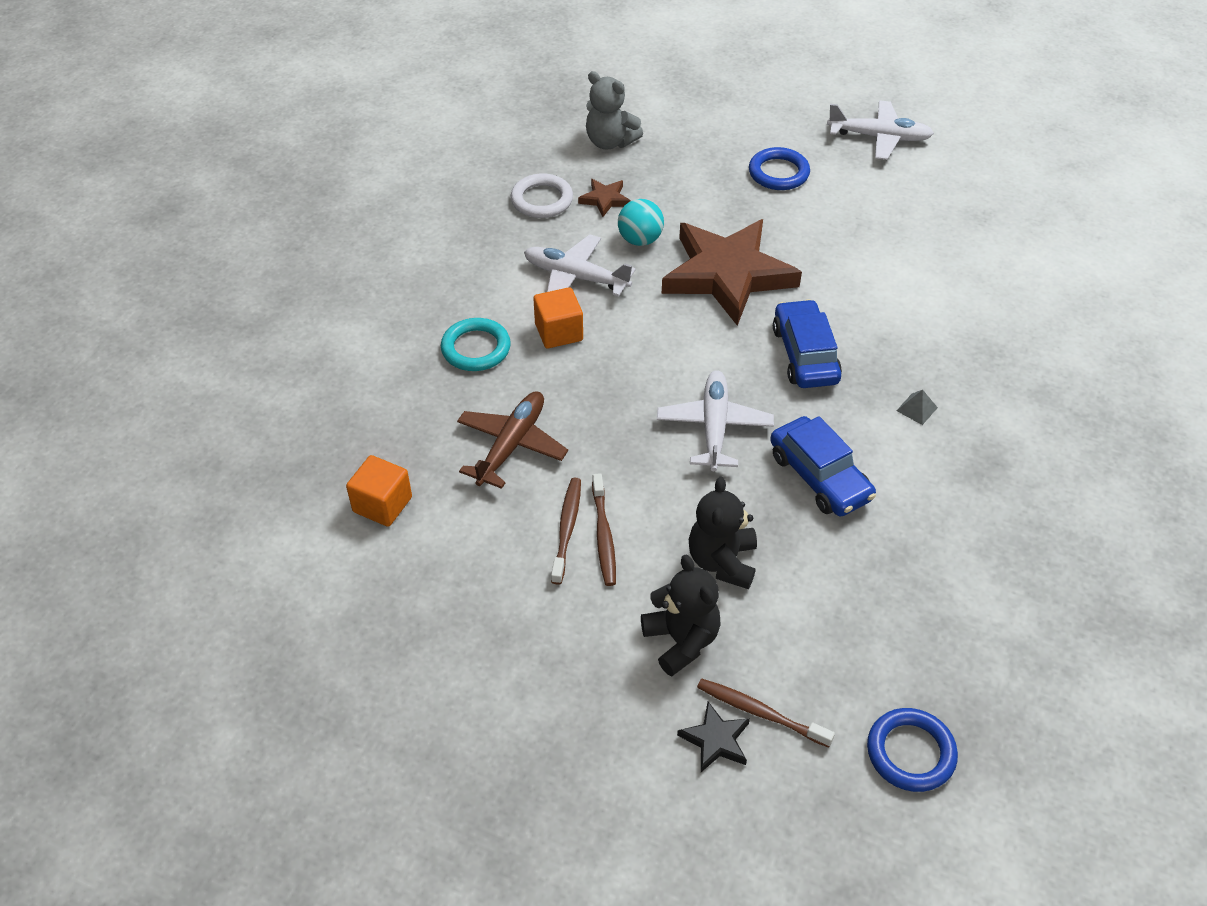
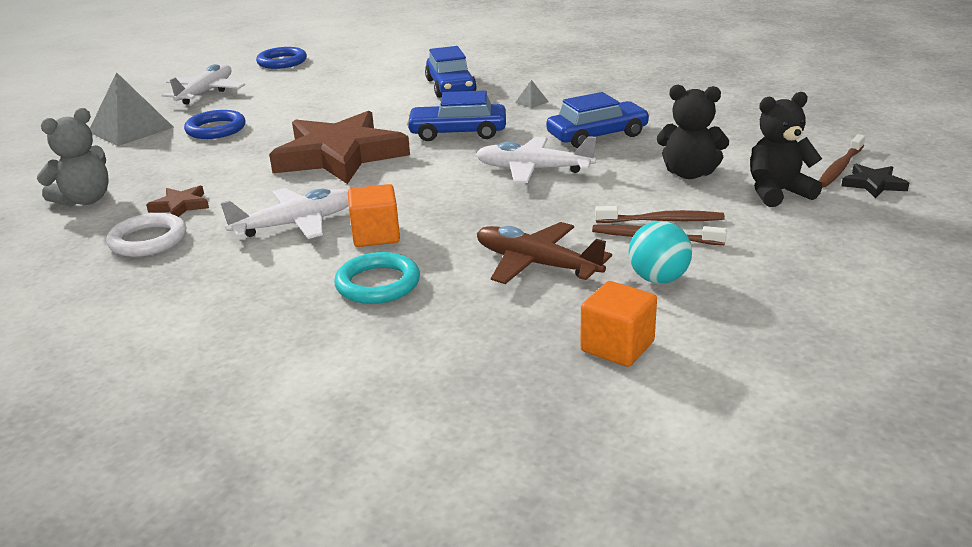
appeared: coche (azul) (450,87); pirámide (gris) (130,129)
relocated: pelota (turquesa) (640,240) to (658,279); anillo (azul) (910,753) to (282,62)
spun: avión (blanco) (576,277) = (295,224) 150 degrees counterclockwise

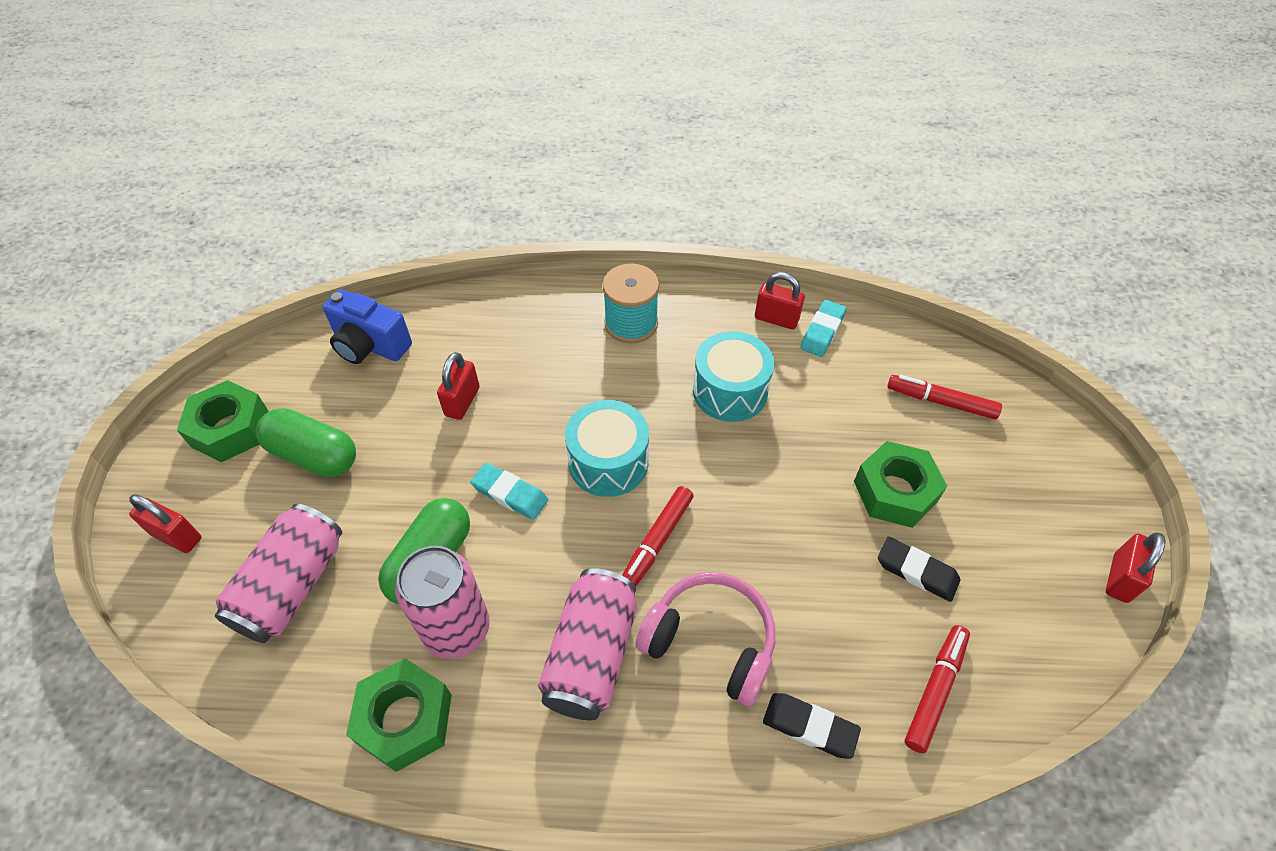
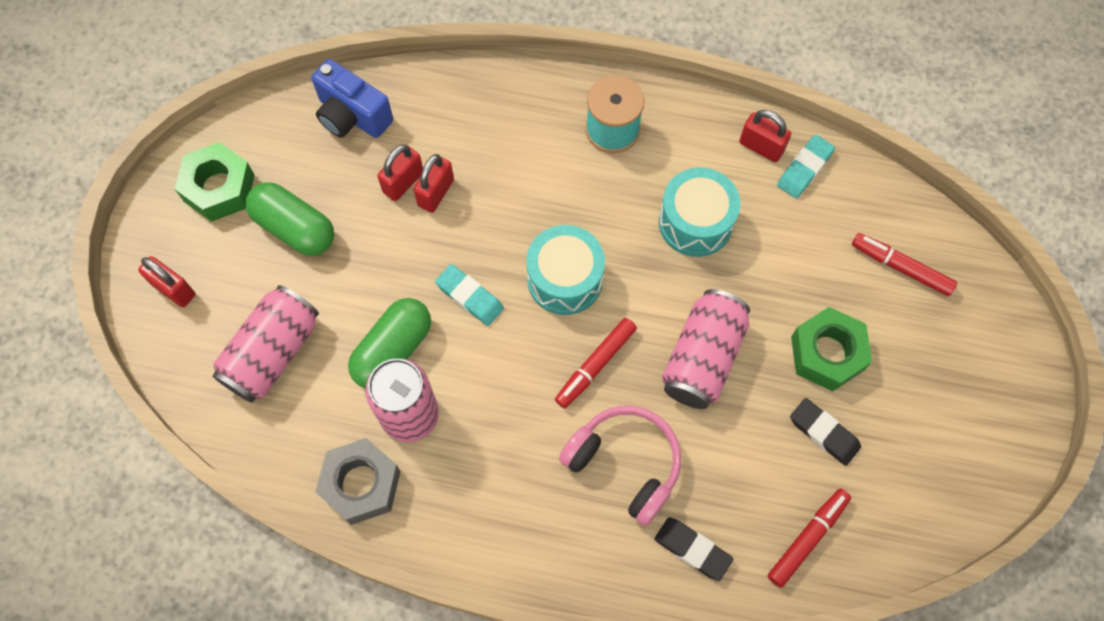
relocated: candado (rojo) (1120,578) to (403,182); lata (rosa) (591,655) to (702,358)
colour: tuerca (verde) (405,719) to tuerca (gris) (361,484)

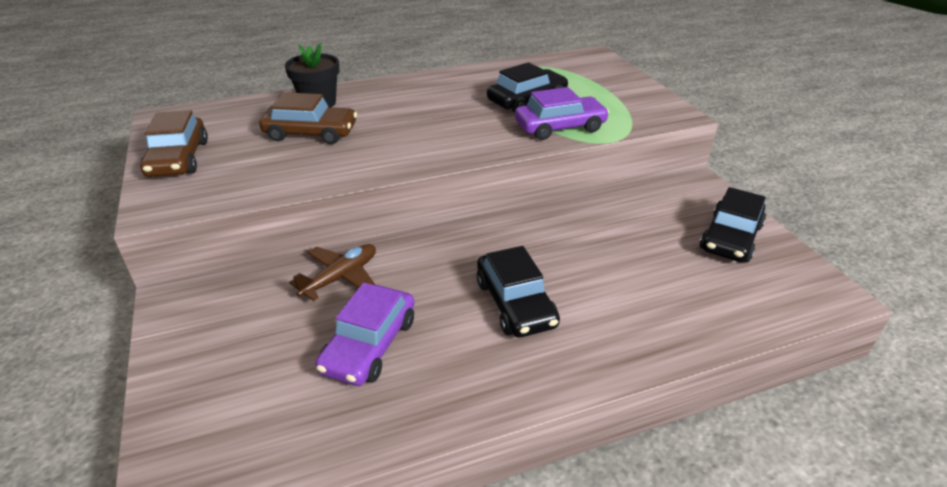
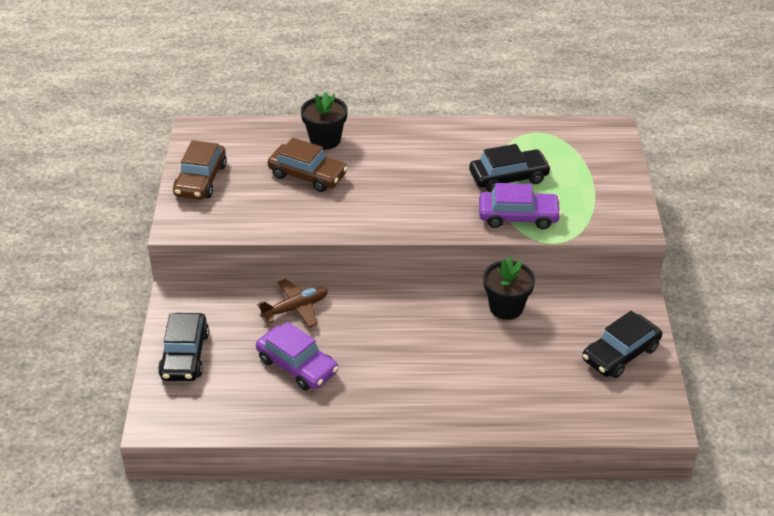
appeared: maceta (negro) (506,307)
relocated: coche (negro) (515,303) to (184,355)
spun: coche (morado) (369,345) = (297,365) 90 degrees counterclockwise

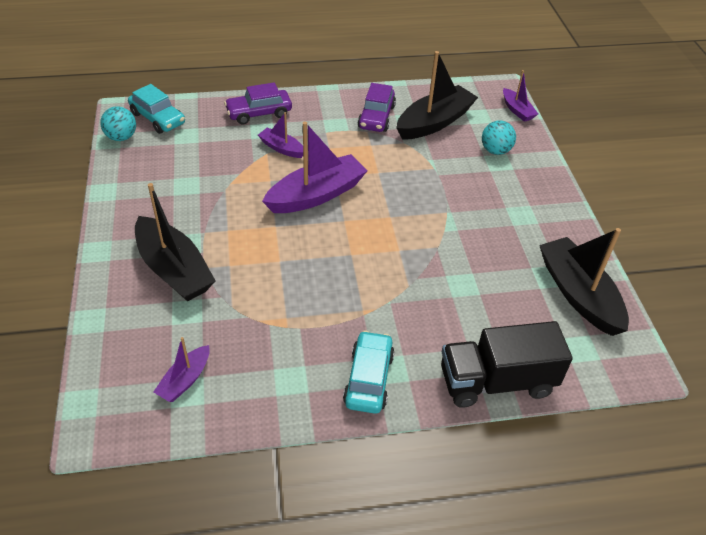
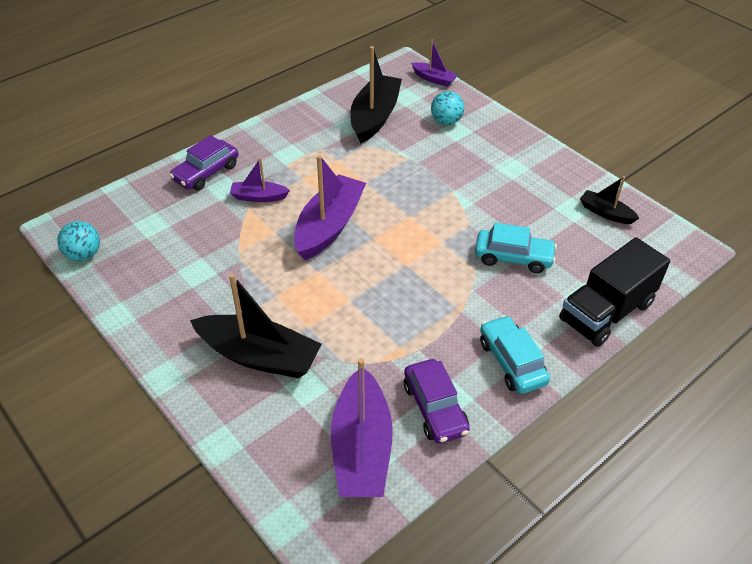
relocated: coche (morado) (376,117) to (435,408); coche (turquesa) (158,118) to (513,257)
size: barco (negro) (579,294) = (606,213) x0.52; barco (morado) (185,380) = (361,448) x1.91

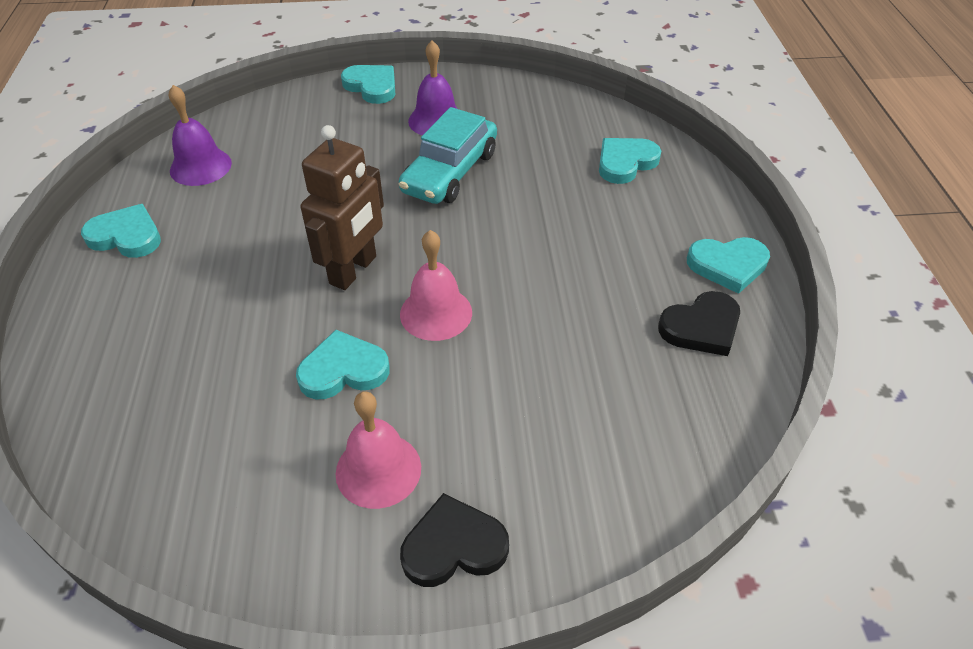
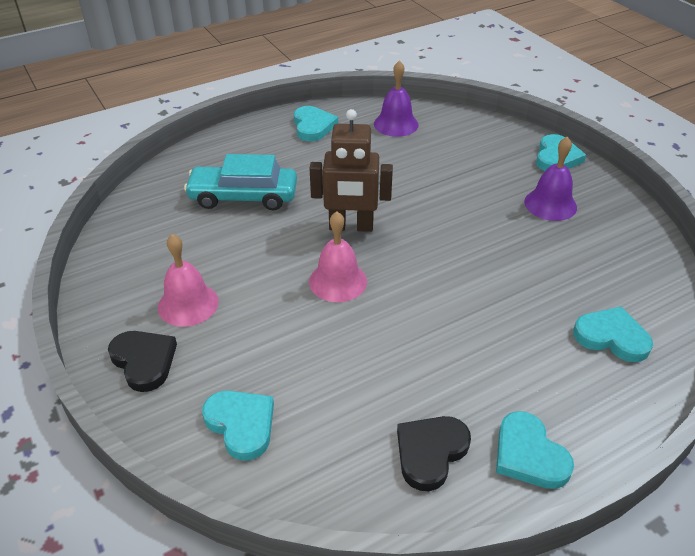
relocated: coche (turquesa) (450,172) to (243,197); corazón (turquesa) (343,370) to (241,424)
spun: corazón (negro) (701,327) = (430,452) 90 degrees clockwise

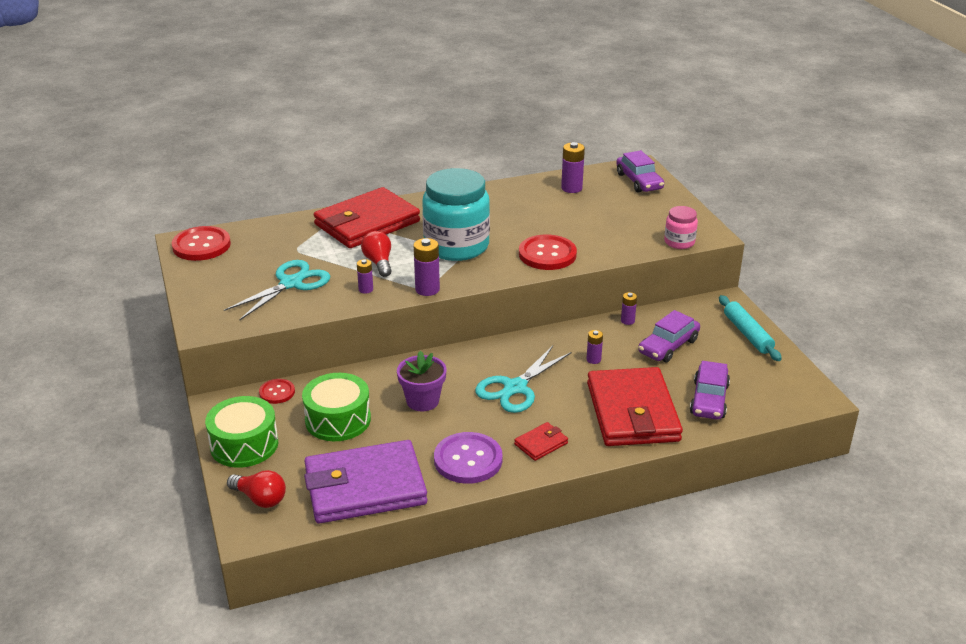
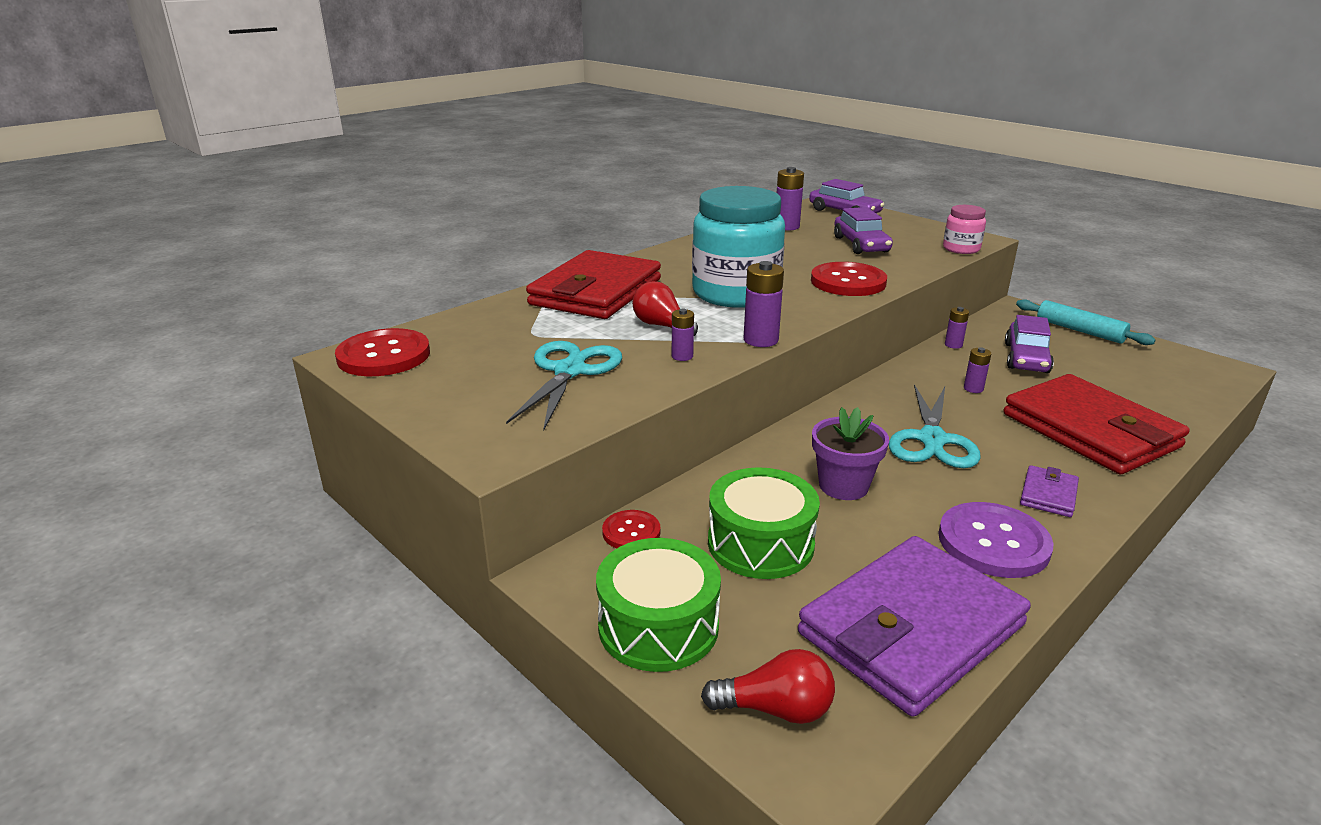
relocated: coche (morado) (709,399) to (861,245)
colour: cartera (rojo) (541,444) to cartera (morado) (1048,495)

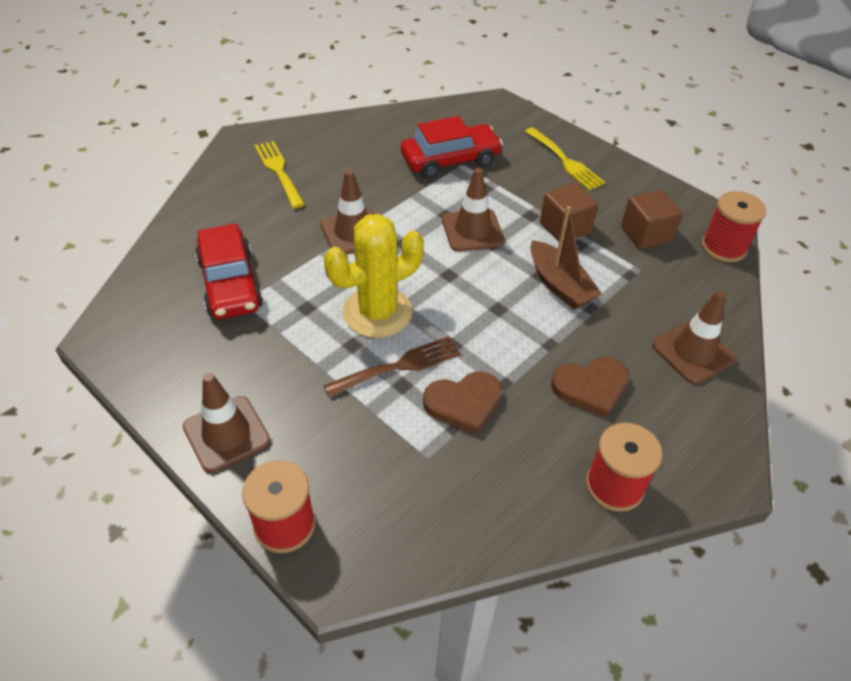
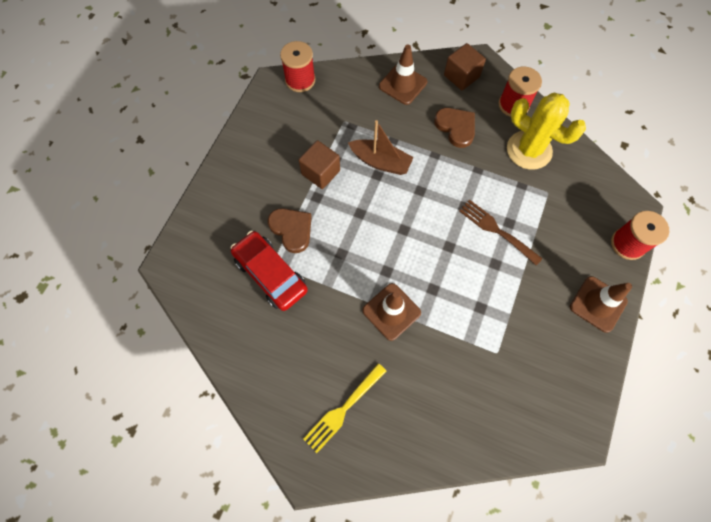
missing: tenedor (amarillo) (565,161); cono de tráfico (marrón) (472,230); coche (rojo) (230,284)
relocated: cubo (marrón) (646,234) to (461,76); cactus (amarillo) (377,312) to (529,150); corazón (marrón) (464,403) to (292,229)
spun: barco (marrón) (559,285) = (380,162) 75 degrees clockwise

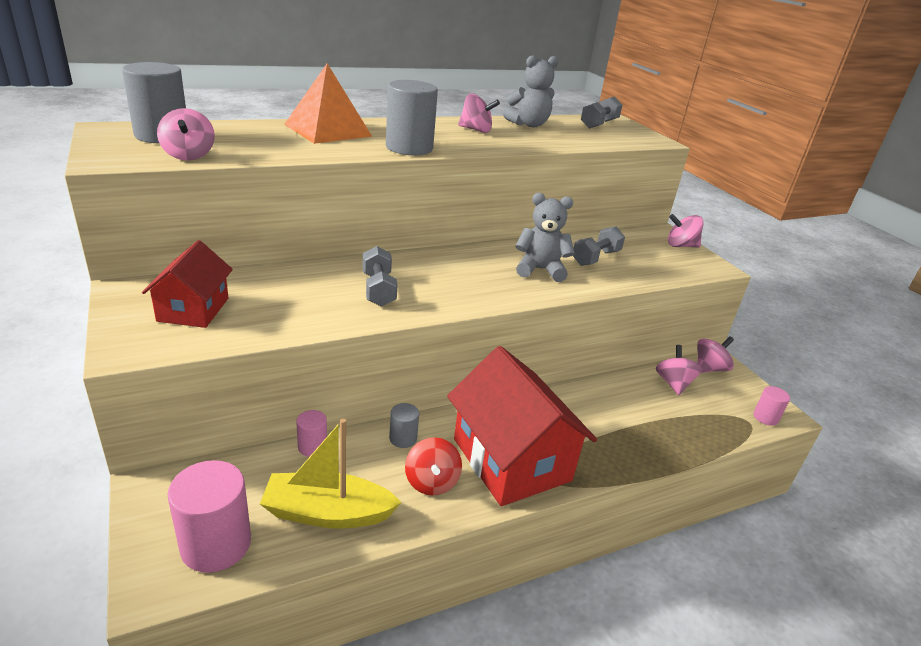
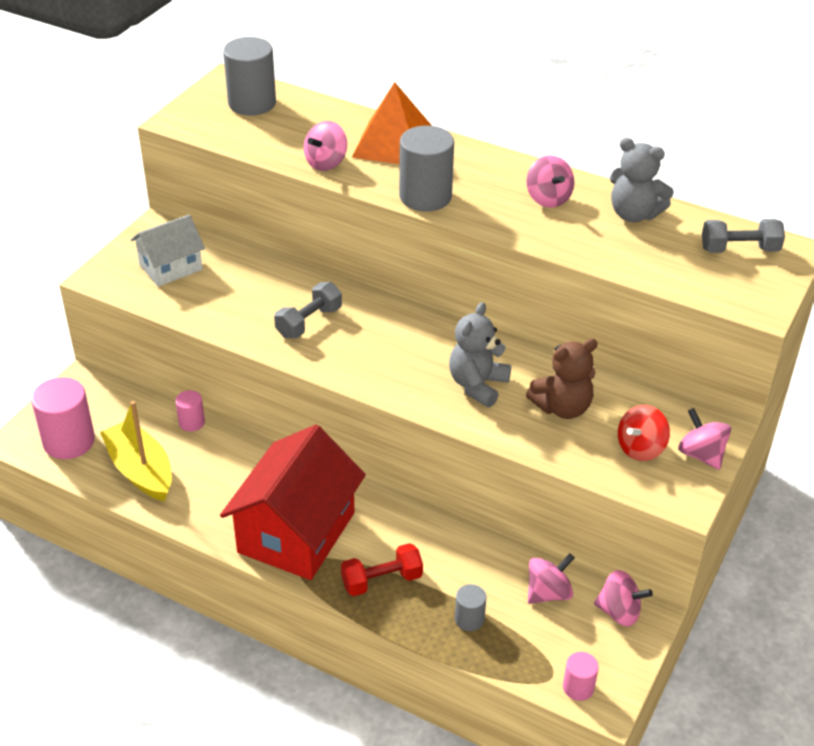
appeared: mancuerna (rojo) (382,580)
relocated: peonza (rosa) (189,155) to (326,163); cilindro (gris) (403,438) to (469,619); peonza (rojo) (431,482) to (640,448)
exchanged: mancuerna (gris) (595,258) to osito (marrón) (562,407)
colour: casa (rojo) (193,309) to casa (blanco) (170,267)
spun: osito (gris) (540,270) = (477,385) 120 degrees counterclockwise

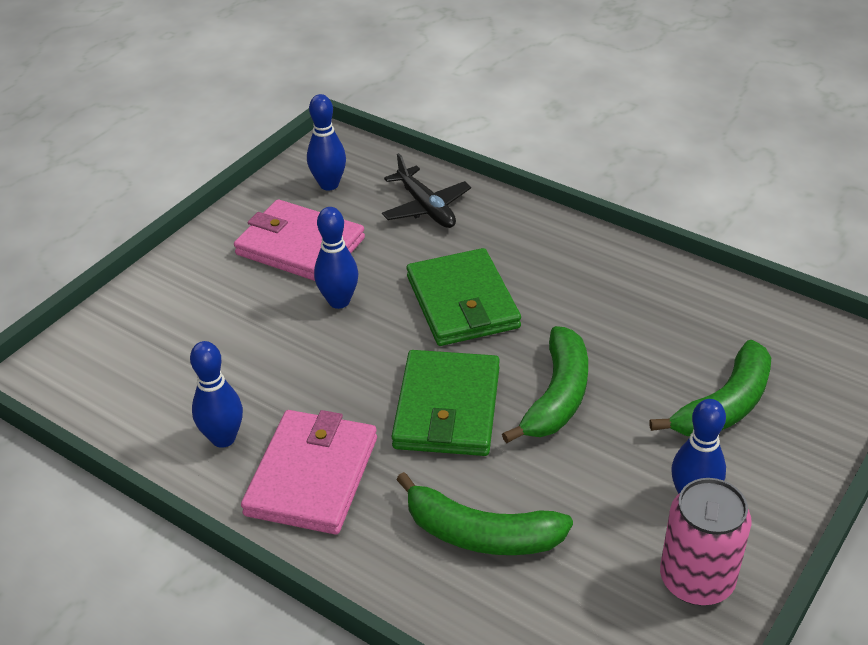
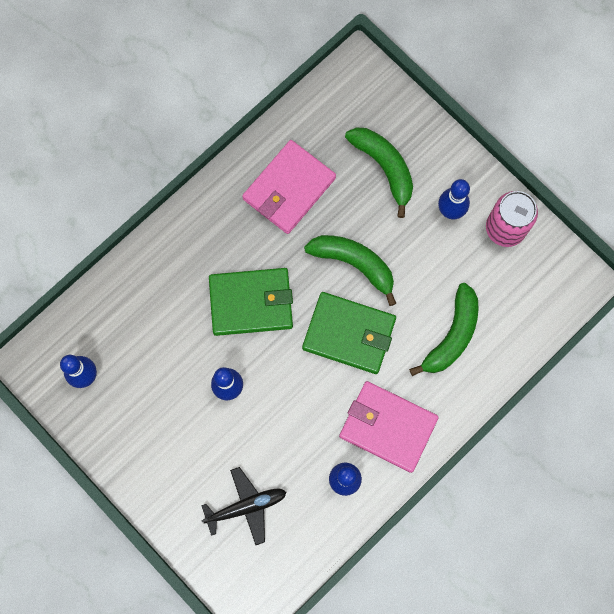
relocated: avión (negro) (426,207) to (246,506); cartera (rosa) (300,246) to (289,188)

